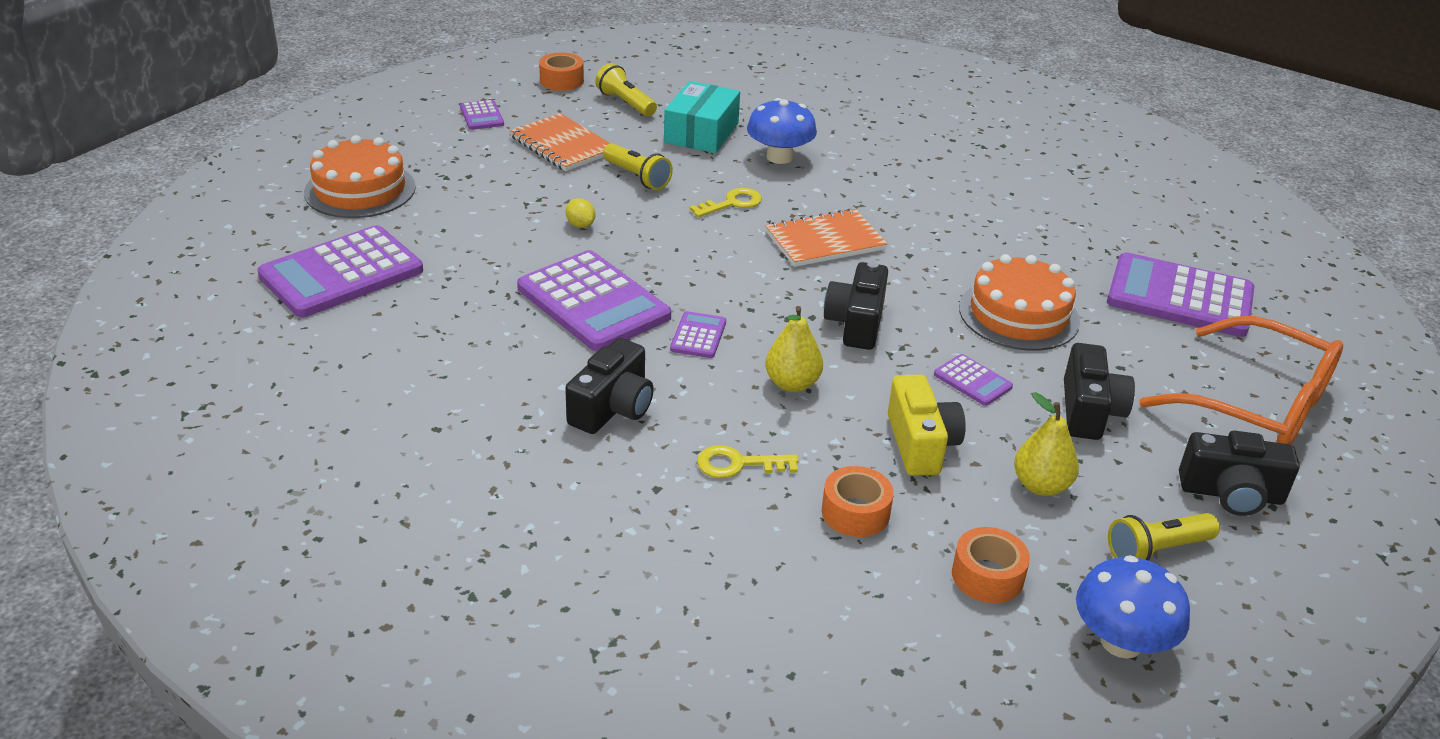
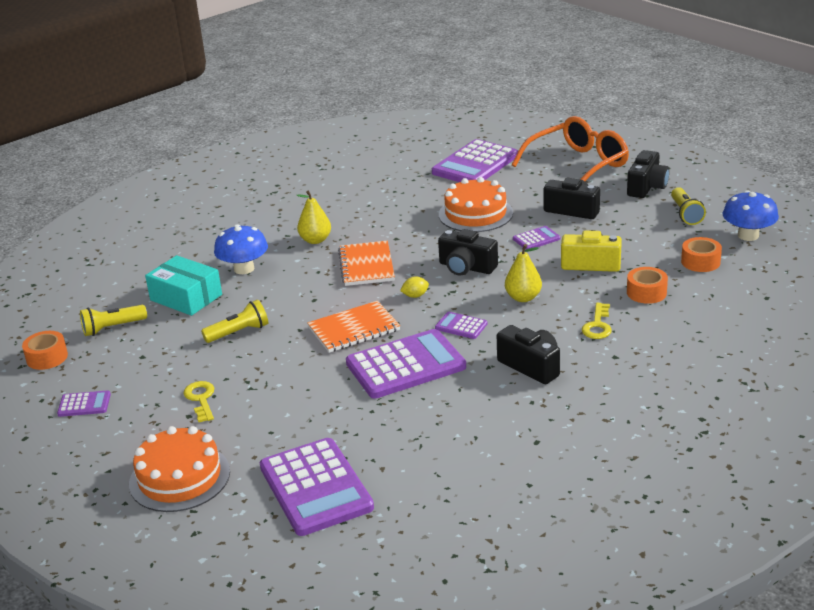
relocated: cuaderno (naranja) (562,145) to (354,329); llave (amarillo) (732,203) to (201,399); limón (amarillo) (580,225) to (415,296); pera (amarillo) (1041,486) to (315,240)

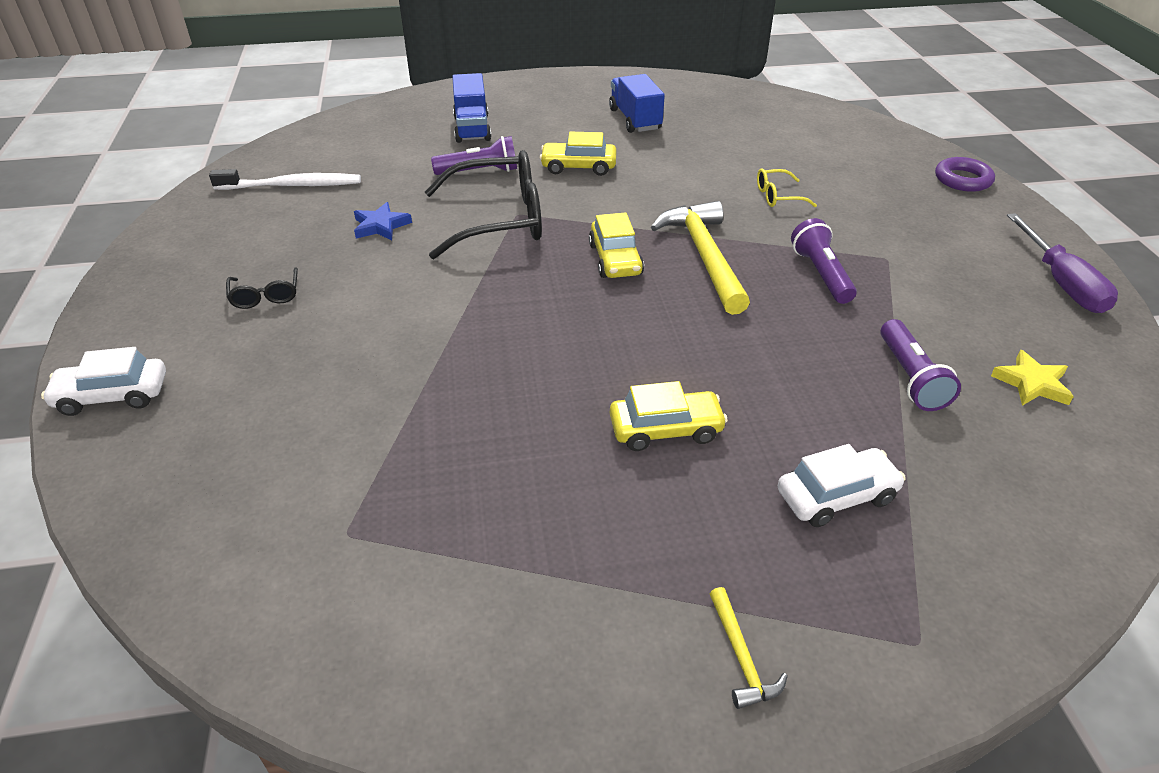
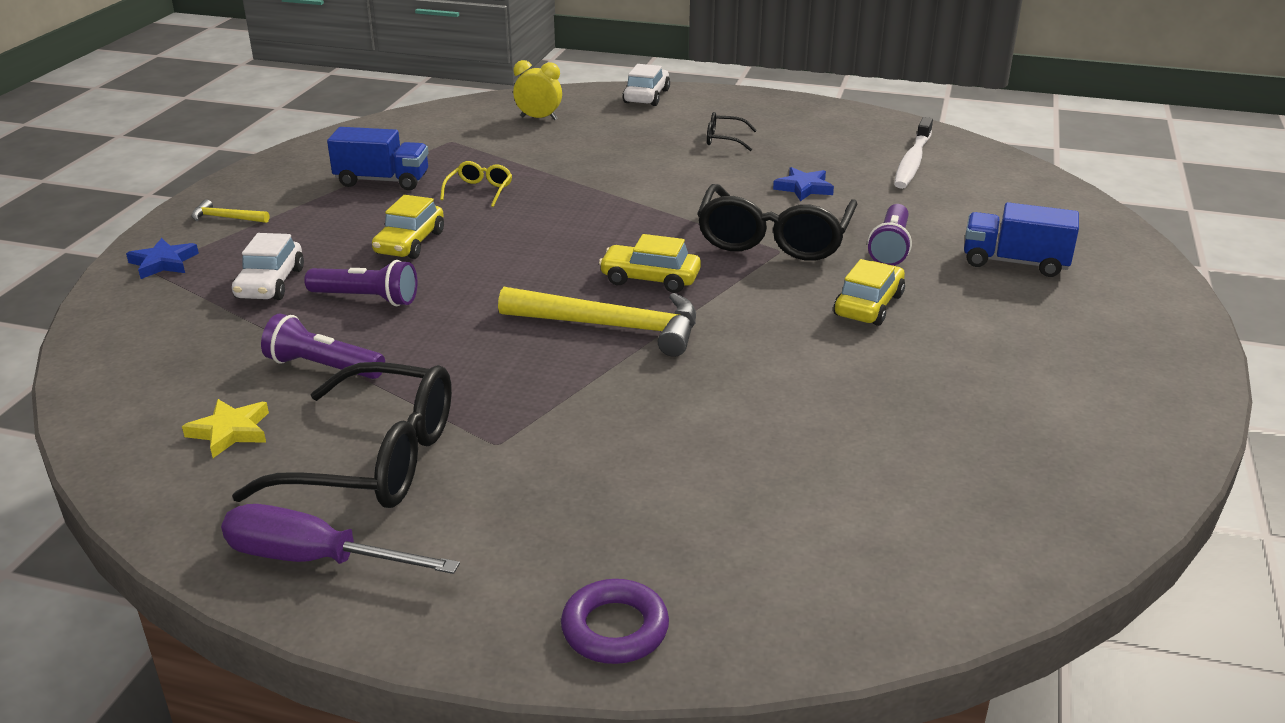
appeared: despertador (amarillo) (539,118); estrella (azul) (163,263); gafas (negro) (375,460)
relocated: camión (azul) (635,119) to (382,181); gafas (amarillo) (777,196) to (479,191); lámpara de mano (morado) (821,274) to (366,299)

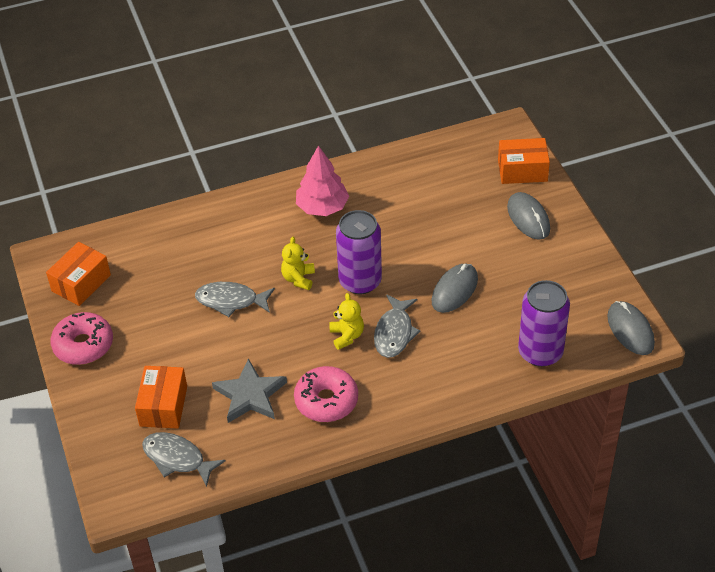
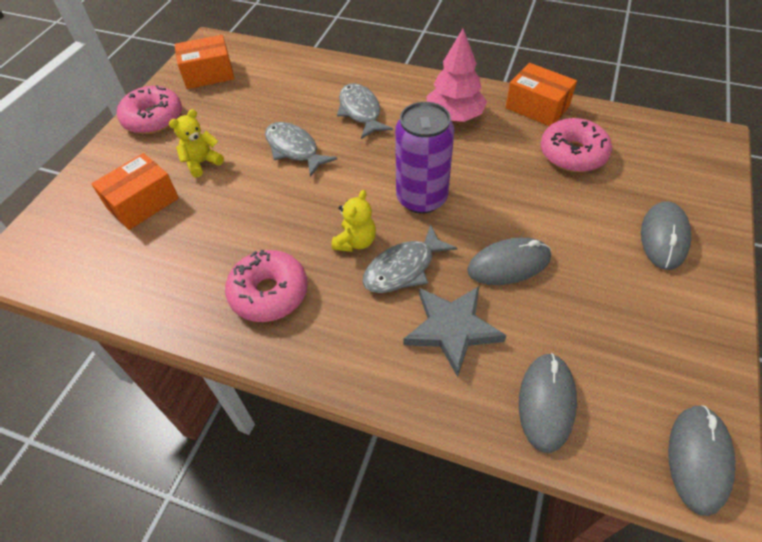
appeared: rosquilla (rosa) (572,154)
relocated: caja (naranja) (522,170) to (537,107); osito (amarillo) (298,279) to (202,163); estrella (gris) (250,395) to (452,329); pez (gris) (177,459) to (360,111)
exchanged: lata (morado) (540,352) to ratón (gris) (546,402)

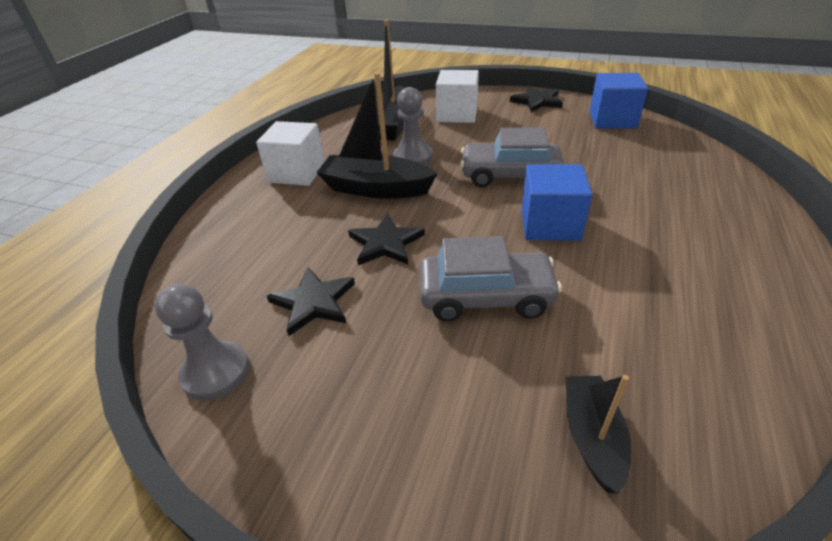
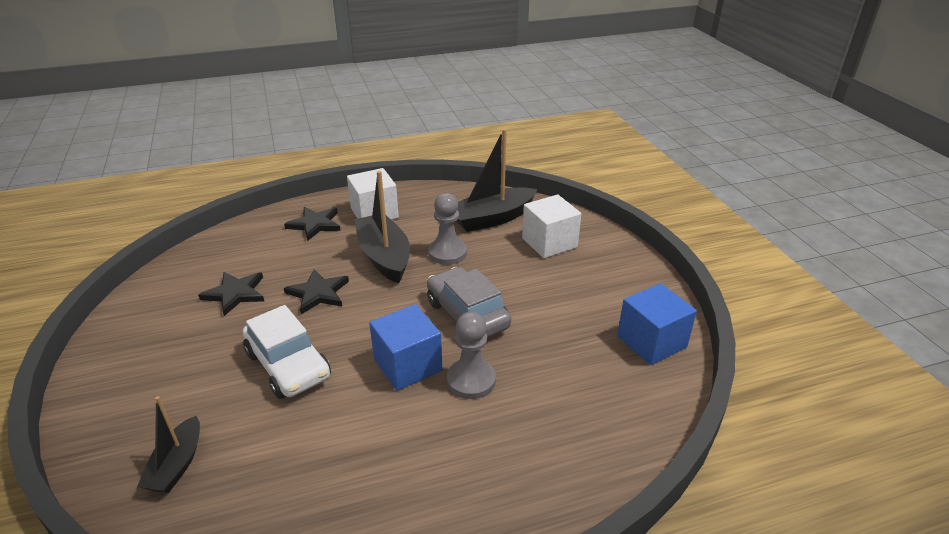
relocated: estrella (negro) (537,101) to (315,224); peón (gris) (216,372) to (471,380)
colour: coche (gris) (486,297) to coche (blanco) (288,365)
spun: barco (negro) (592,437) = (177,465) 135 degrees clockwise

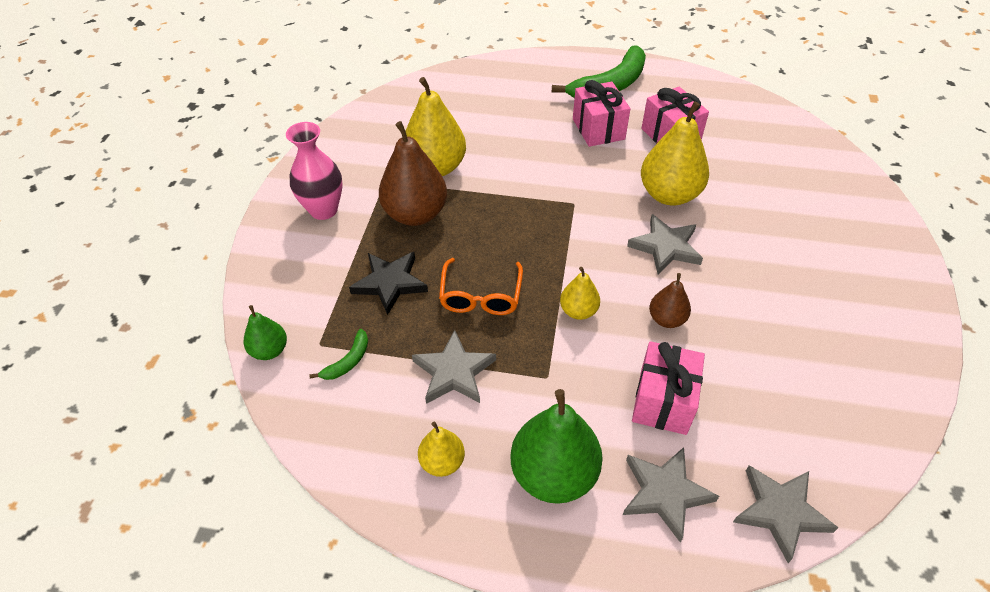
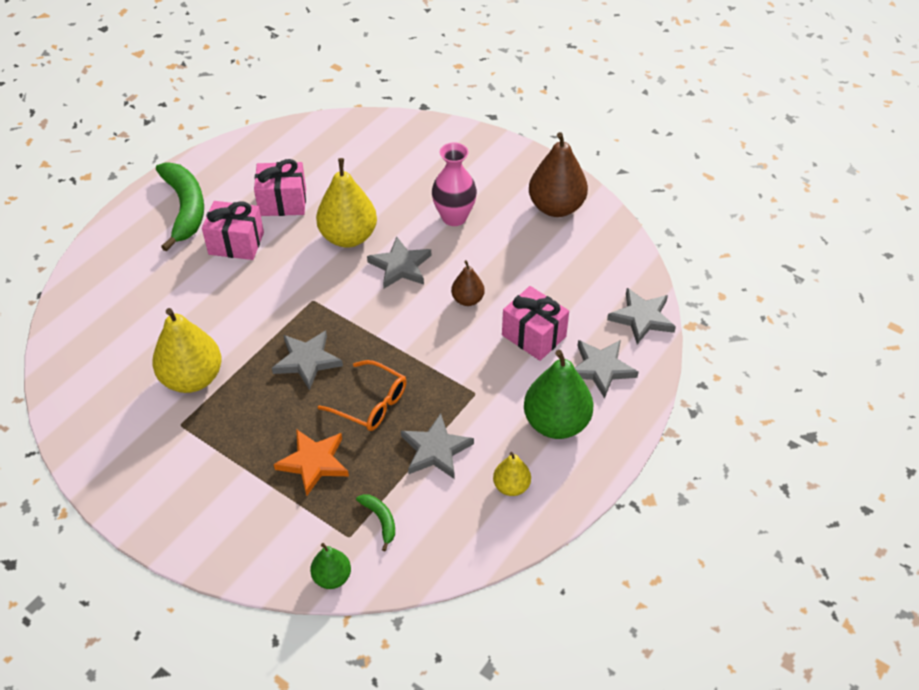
missing: pera (amarillo) (578,311)
appeared: estrella (gris) (307,361)
relocated: pera (marrón) (415,214) to (556,207); florero (rosa) (323,210) to (454,217)
colour: estrella (negro) (390,283) to estrella (naranja) (313,462)

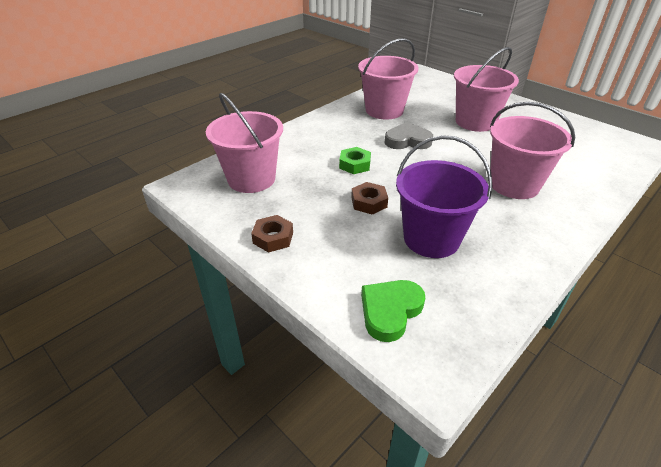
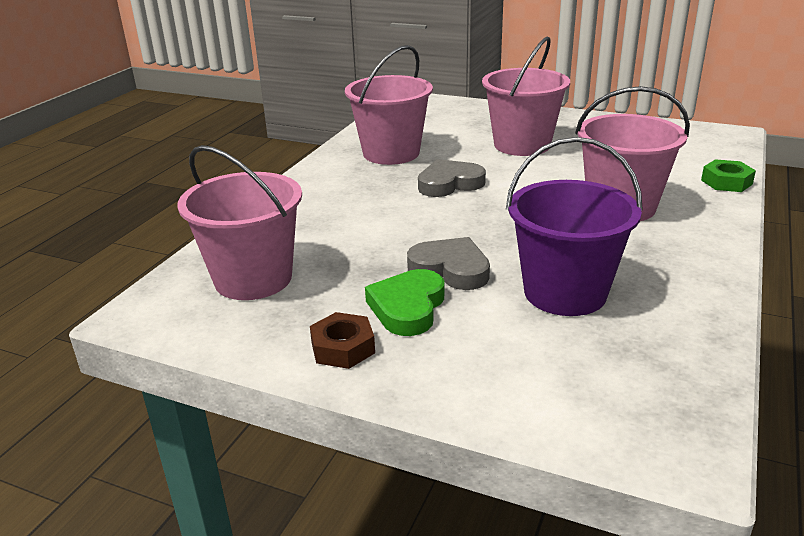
relocated: tuerca (verde) (354,164) to (726,182); corazón (verde) (390,311) to (407,307)
exchanged: tuerca (marrón) (369,202) to corazón (gris) (450,269)

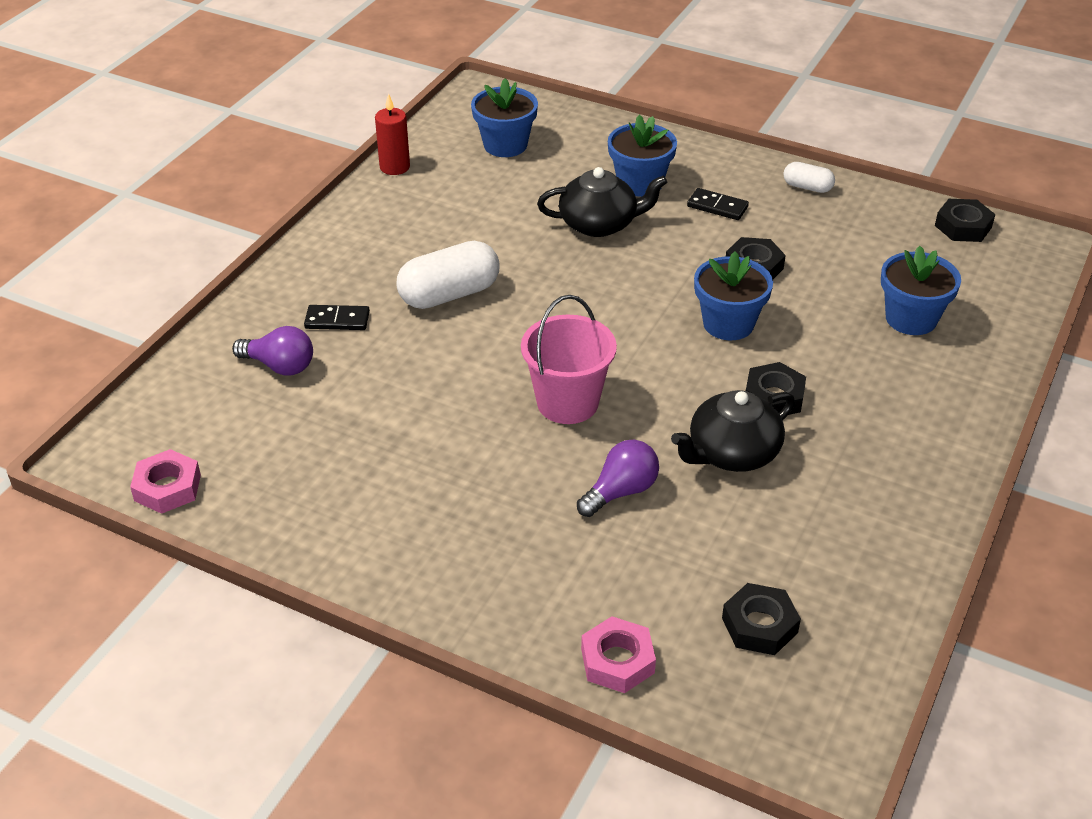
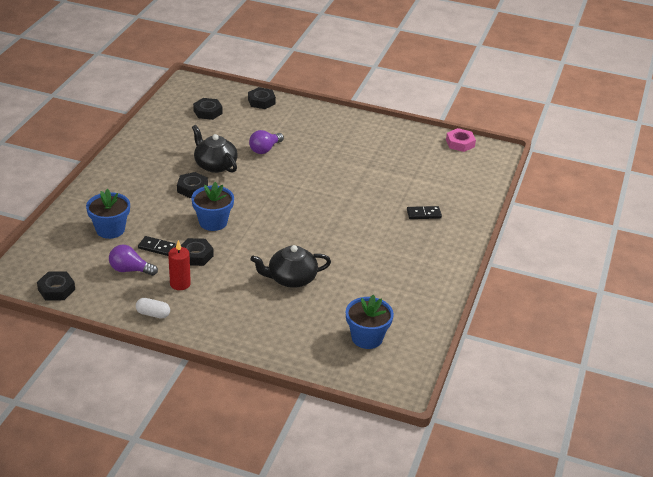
missing: maceta (azul) (640,183); cápsula (blanco) (449,294); balde (rosa) (567,402)
relocated: vela (rojo) (394,167) to (180,284); ficha de dominó (negro) (717,206) to (157,247); bombilla (morado) (280,366) to (130,270)
colour: tuerca (rosa) (617,661) to tuerca (negro) (261,101)
spun: tetera (negro) (732,453) = (215,165) 90 degrees counterclockwise

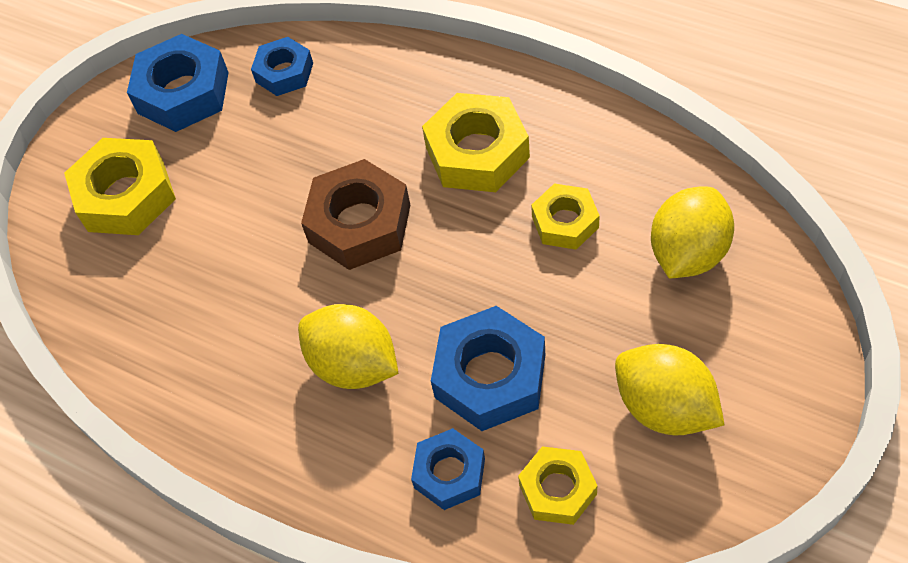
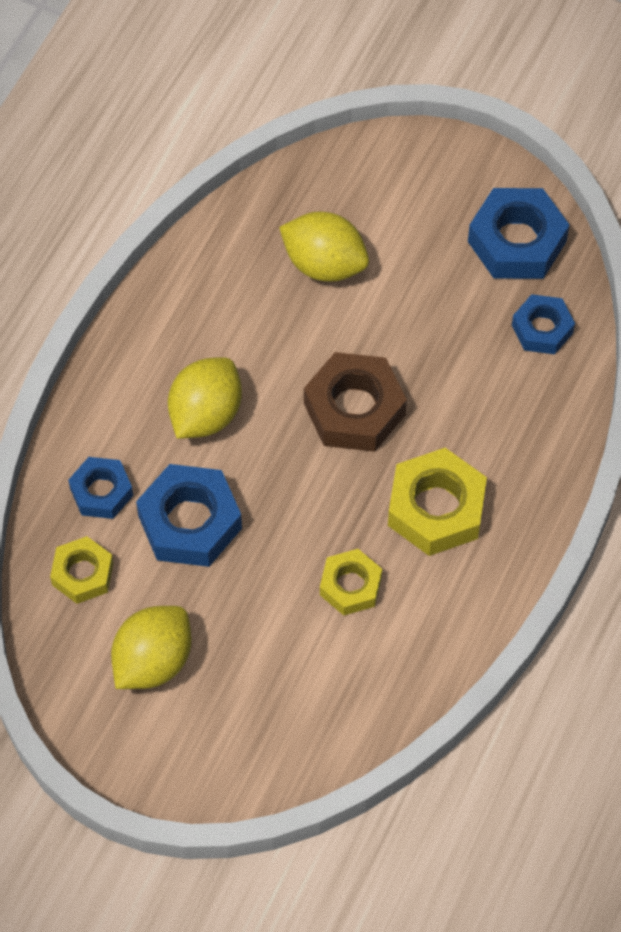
missing: tuerca (amarillo) (126,195)
relocated: limón (amarillo) (688,253) to (324,264)

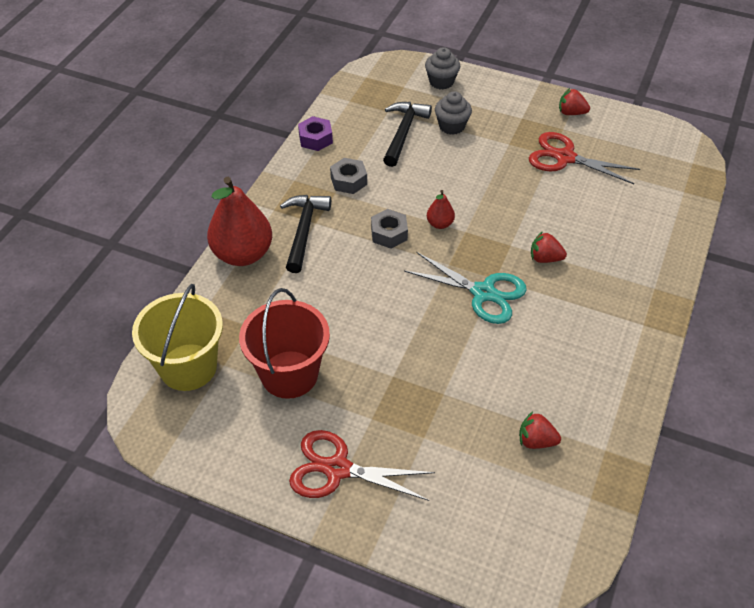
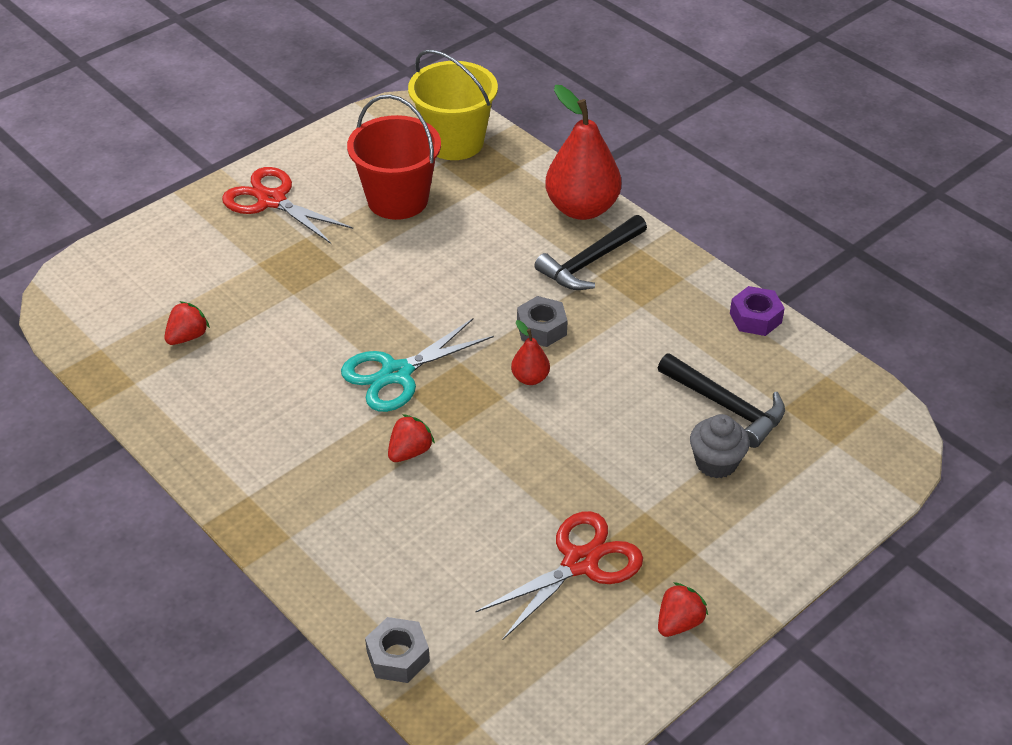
missing: magdalena (gris) (441,82)
relocated: tuerca (gris) (349,181) to (398,656)
spun: martillo (negro) (304,231) = (590,262) 105 degrees clockwise; tijeras (rojo) (337,469) = (272,200) 90 degrees counterclockwise

